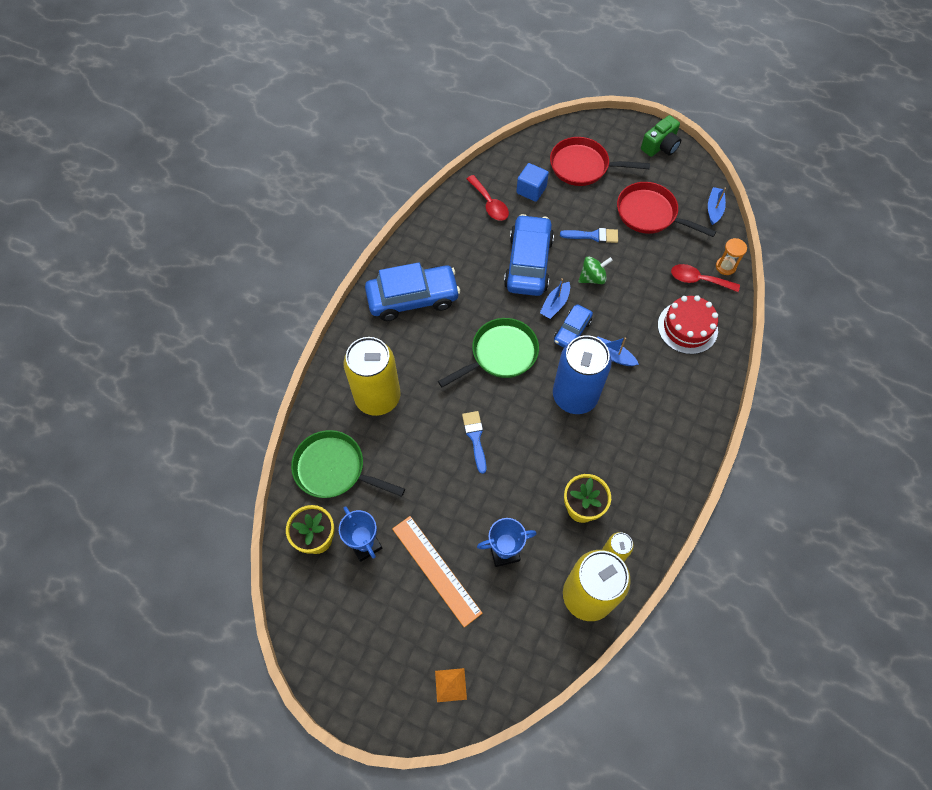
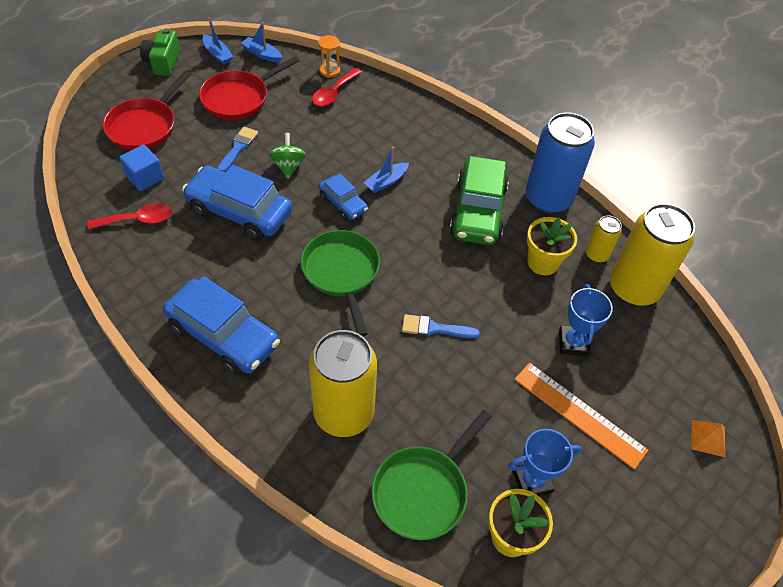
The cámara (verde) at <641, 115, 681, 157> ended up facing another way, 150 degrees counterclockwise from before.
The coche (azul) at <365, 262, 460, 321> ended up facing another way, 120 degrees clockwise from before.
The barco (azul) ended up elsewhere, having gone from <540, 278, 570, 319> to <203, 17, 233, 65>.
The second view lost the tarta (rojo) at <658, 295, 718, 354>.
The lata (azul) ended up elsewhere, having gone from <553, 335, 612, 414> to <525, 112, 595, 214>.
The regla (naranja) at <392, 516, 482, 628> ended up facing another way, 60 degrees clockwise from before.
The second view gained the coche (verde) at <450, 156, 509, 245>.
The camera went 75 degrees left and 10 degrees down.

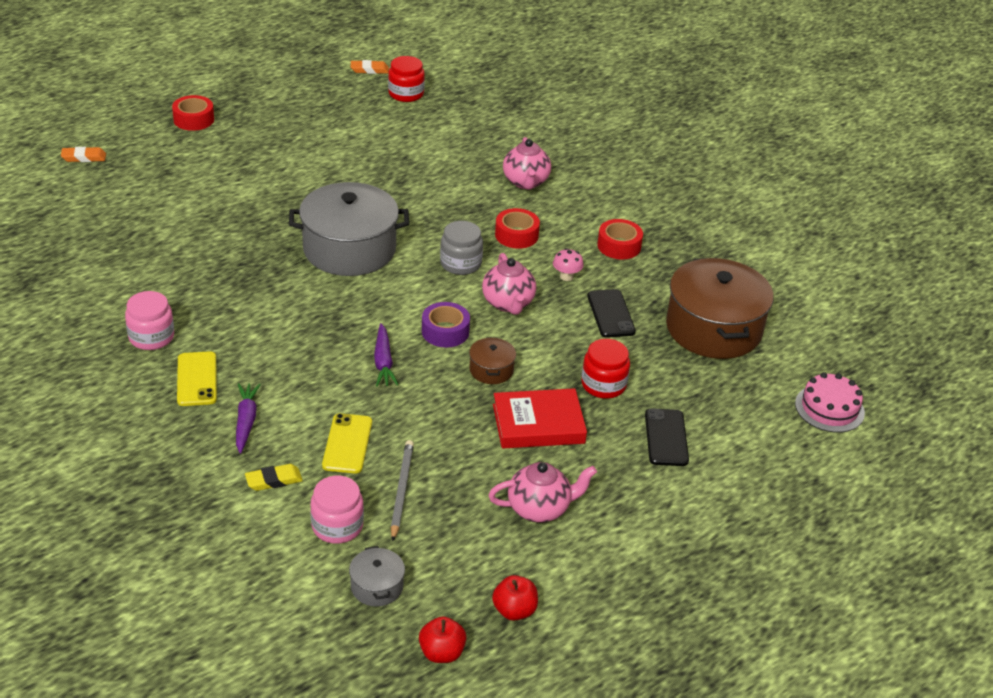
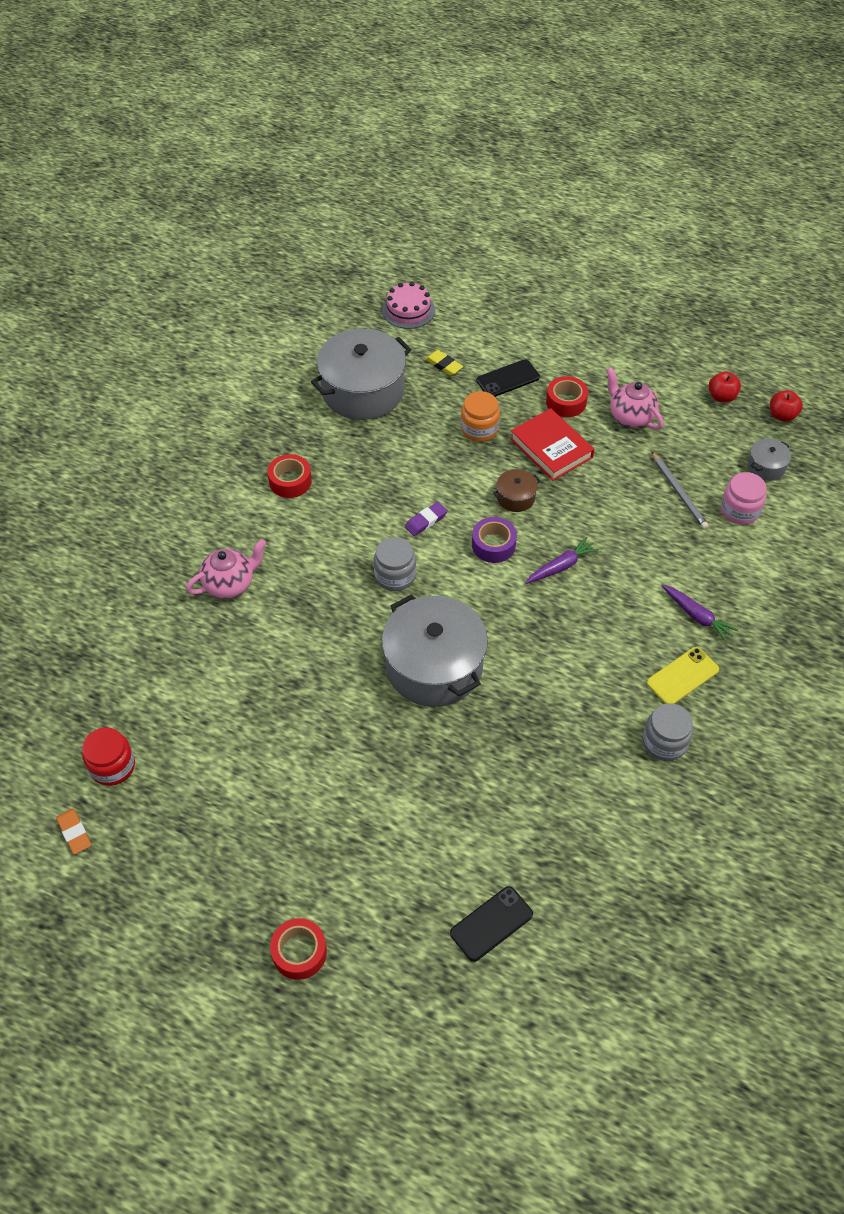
The second view lost the goma de borrar (naranja) at <61, 147, 106, 162>.
The cinta adhesiva (rojo) ended up elsewhere, having gone from <495, 208, 540, 249> to <546, 376, 588, 417>.
The second view lost the seta (rosa) at <553, 248, 584, 281>.
Where the tetera (rosa) stood at <482, 253, 536, 315>, the goma de borrar (morado) came to stand at <405, 502, 448, 536>.
What was the olla (marrón) at <666, 258, 774, 359> turned into the olla (gris) at <311, 329, 412, 420>.
The móvil (negro) ended up elsewhere, having gone from <588, 289, 636, 338> to <450, 886, 533, 962>.
What was the tarro (rosa) at <125, 291, 174, 350> turned into the tarro (gris) at <643, 703, 693, 761>.
What was the tarro (rojo) at <581, 339, 630, 399> turned into the tarro (naranja) at <461, 391, 500, 442>.
The zanahoria (morado) at <236, 383, 261, 454> ended up facing another way, 105 degrees counterclockwise from before.
The second view lost the móvil (amarillo) at <322, 413, 372, 474>.
The lápiz (gris) at <391, 440, 414, 541> ended up facing another way, 90 degrees counterclockwise from before.
The goma de borrar (amarillo) ended up elsewhere, having gone from <245, 464, 303, 491> to <425, 350, 463, 376>.
The camera went 115 degrees left and 15 degrees up.

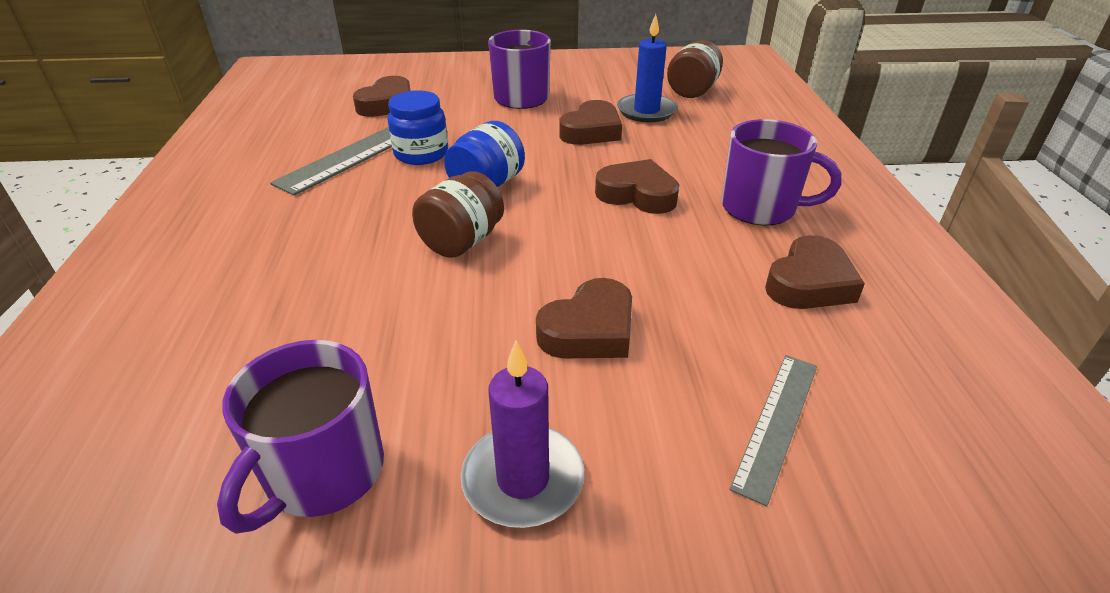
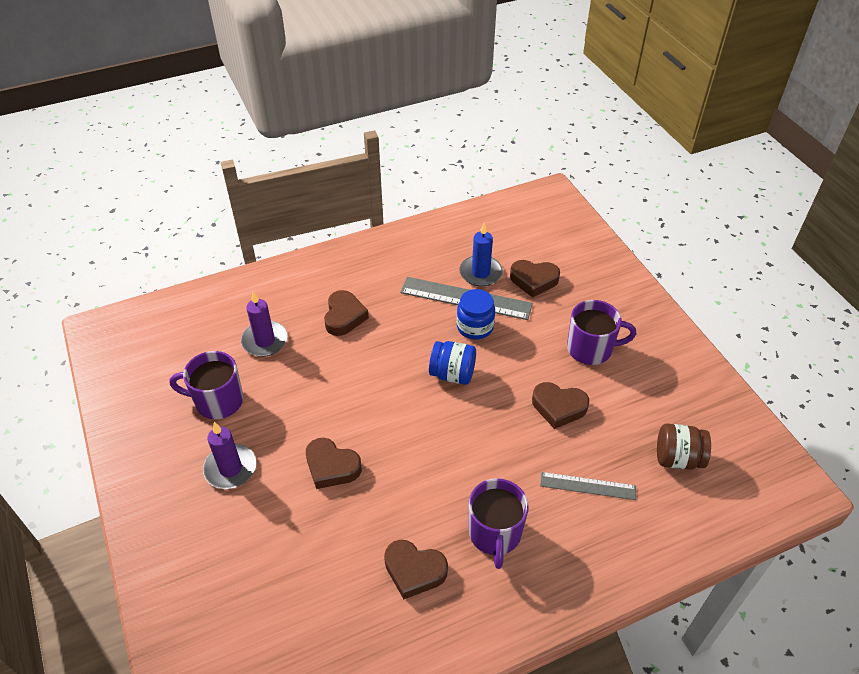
The vela (azul) ended up elsewhere, having gone from <617, 14, 678, 122> to <460, 222, 503, 287>.
The corazón (marrón) ended up elsewhere, having gone from <595, 159, 679, 214> to <324, 290, 369, 336>.
The second view lost the tarro (marrón) at <412, 171, 504, 258>.
The regla (gris) ended up elsewhere, having gone from <729, 355, 817, 506> to <540, 472, 636, 500>.
The second view gained the vela (morado) at <241, 291, 288, 357>.
The camera went 70 degrees right and 10 degrees up.

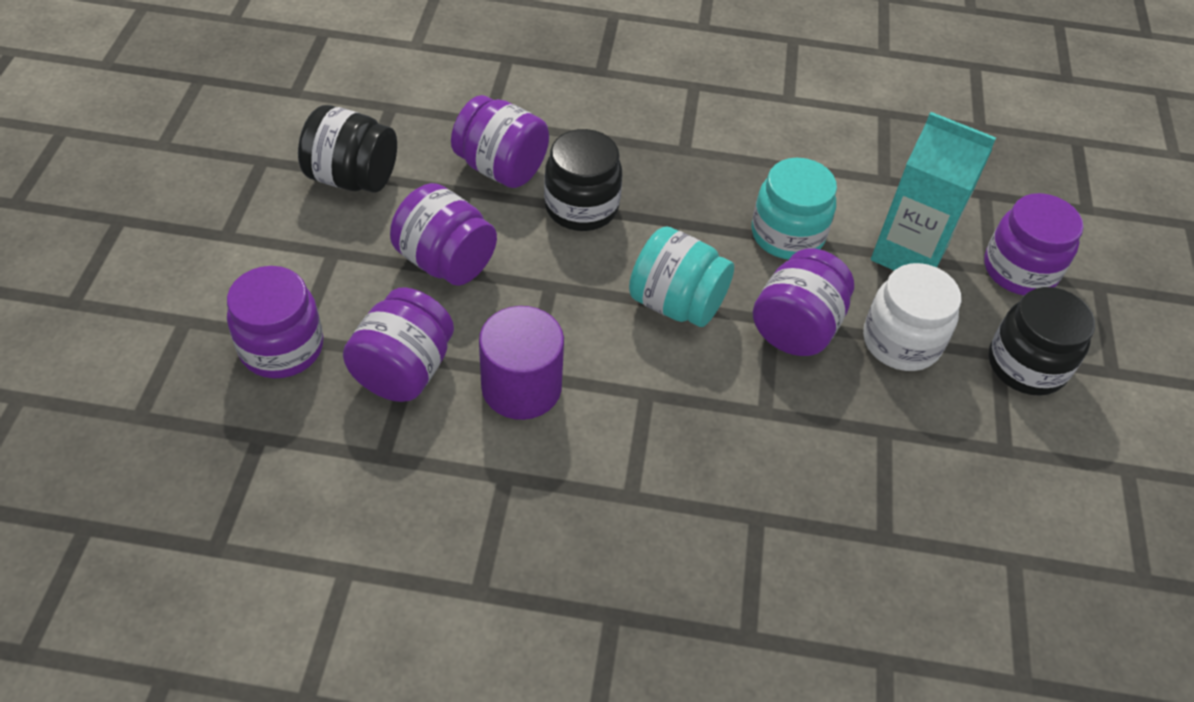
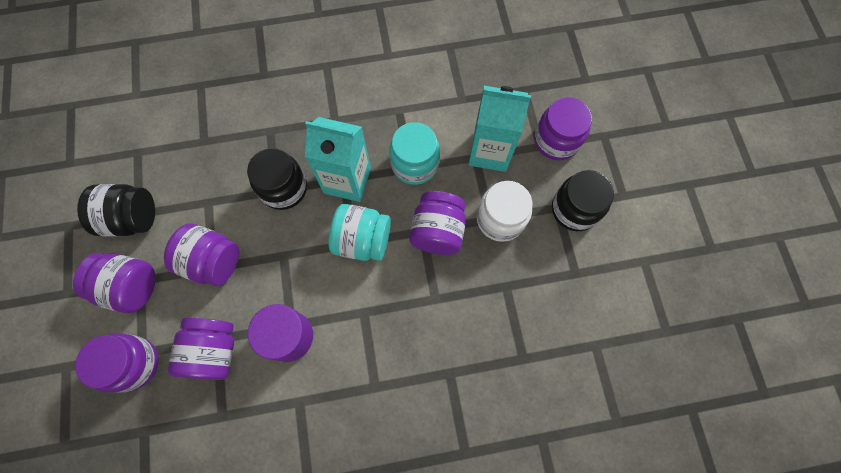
The tarro (morado) ended up elsewhere, having gone from <451, 95, 549, 188> to <73, 253, 156, 313>.
The second view gained the cartón de leche (turquesa) at <305, 117, 371, 202>.
The camera went 15 degrees left and 20 degrees up.

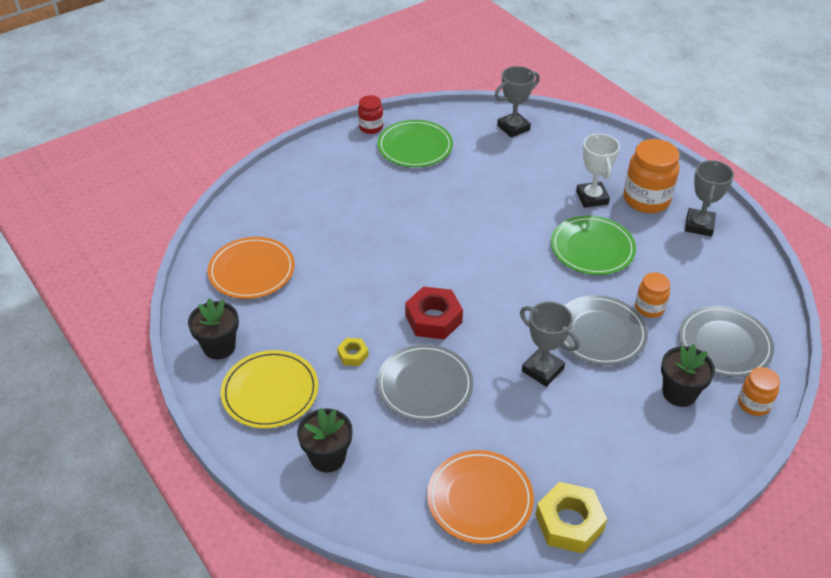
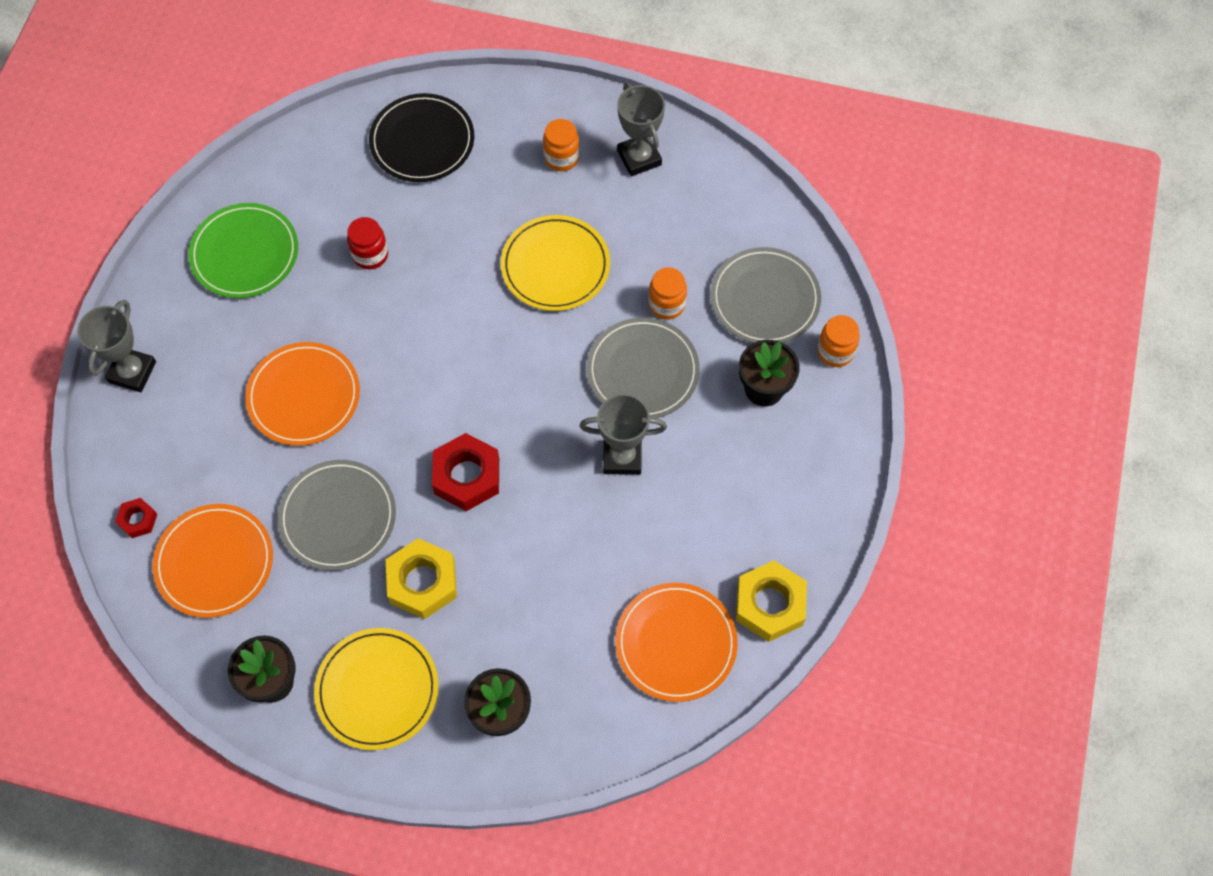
The trofeo (gris) ended up elsewhere, having gone from <495, 66, 540, 138> to <77, 300, 156, 392>.
The tarro (rojo) ended up elsewhere, having gone from <358, 95, 383, 134> to <347, 217, 388, 269>.
The second view lost the trofeo (blanco) at <576, 133, 620, 208>.
The size of the tarro (naranja) at <623, 139, 680, 213> changed by a factor of 0.56.
What was the plato (verde) at <551, 216, 636, 275> turned into the plato (amarillo) at <501, 215, 610, 311>.
The size of the tuerca (amarillo) at <337, 338, 369, 366> changed by a factor of 1.92.
The plato (gris) ended up elsewhere, having gone from <377, 344, 473, 422> to <277, 460, 396, 571>.
The second view gained the plato (negro) at <369, 93, 474, 182>.
The second view gained the plato (naranja) at <245, 342, 360, 446>.
The second view gained the tuerca (rojo) at <115, 498, 157, 538>.
The camera went 40 degrees left and 20 degrees up.

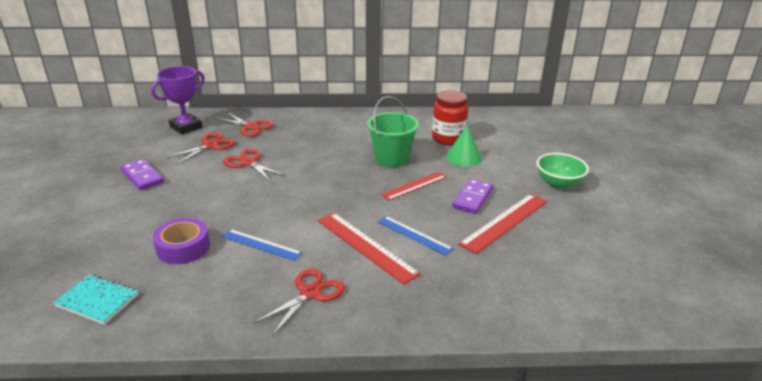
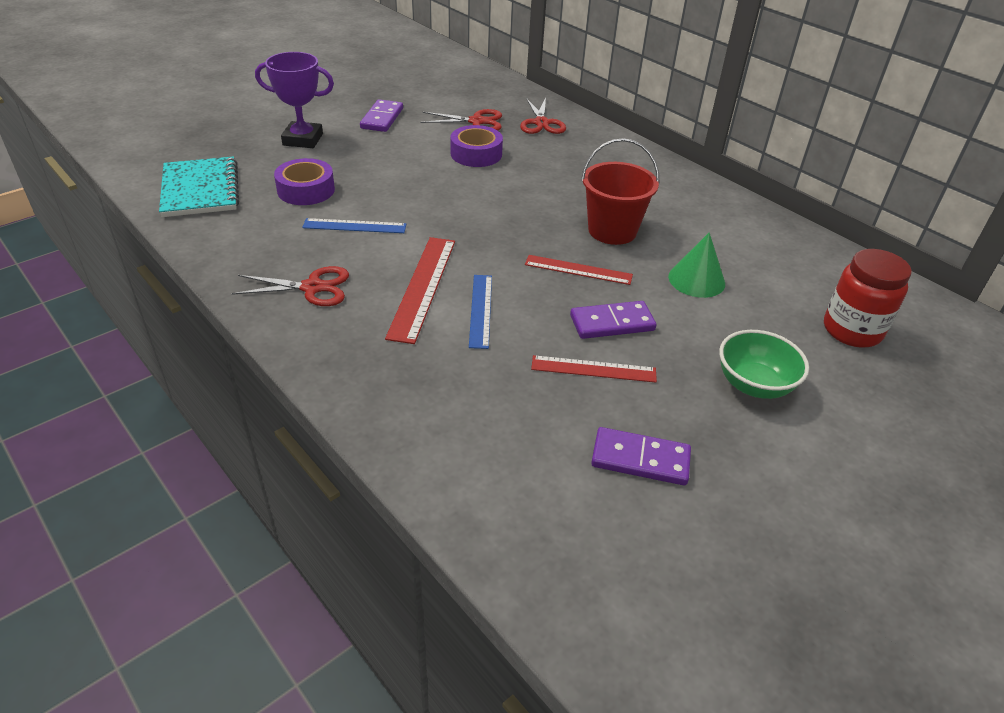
The trofeo (morado) ended up elsewhere, having gone from <151, 66, 205, 135> to <255, 52, 334, 148>.
The tarro (rojo) ended up elsewhere, having gone from <432, 90, 468, 145> to <824, 249, 911, 348>.
What was the balde (verde) at <367, 96, 419, 167> turned into the balde (rojo) at <581, 138, 659, 245>.
Where the tijeras (rojo) stood at <223, 149, 286, 182>, the cinta adhesiva (morado) came to stand at <450, 125, 503, 167>.
The size of the regla (rojo) at <458, 194, 547, 254> changed by a factor of 0.65.
The regla (azul) at <222, 229, 302, 261> ended up facing another way, 75 degrees counterclockwise from before.
The size of the cuaderno (turquesa) at <53, 274, 139, 325> changed by a factor of 1.51.
The second view gained the ficha de dominó (morado) at <591, 427, 691, 485>.
The camera went 50 degrees right and 10 degrees up.

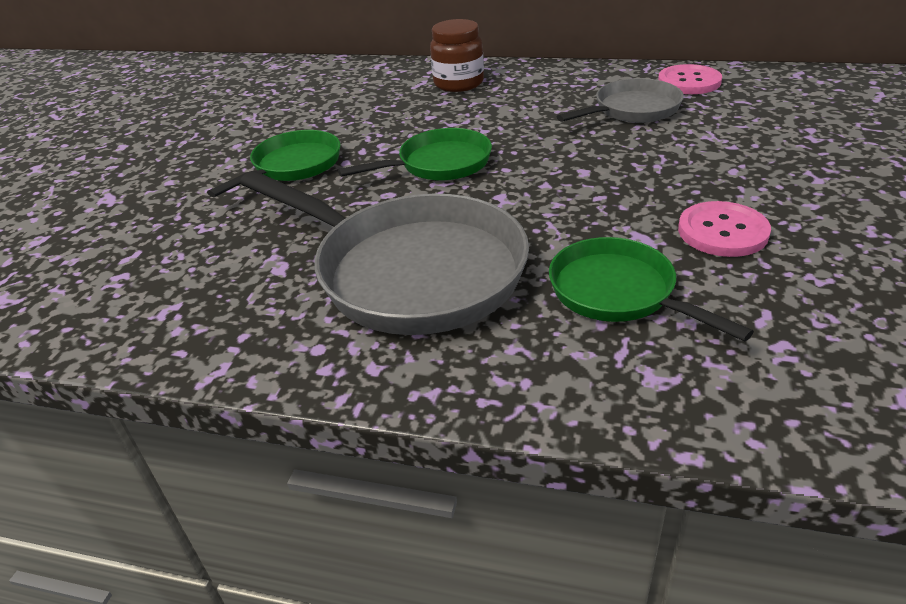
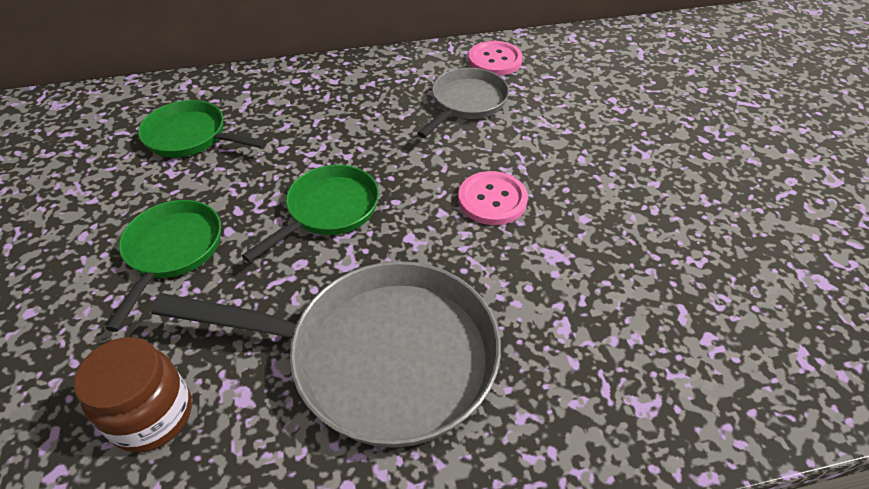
The tarro (marrón) ended up elsewhere, having gone from <430, 19, 484, 92> to <74, 337, 192, 452>.
The botón (rosa) ended up elsewhere, having gone from <678, 201, 771, 257> to <458, 171, 528, 225>.
The sartén (verde) ended up elsewhere, having gone from <549, 237, 754, 342> to <138, 100, 267, 158>.
The camera went 30 degrees left and 10 degrees up.

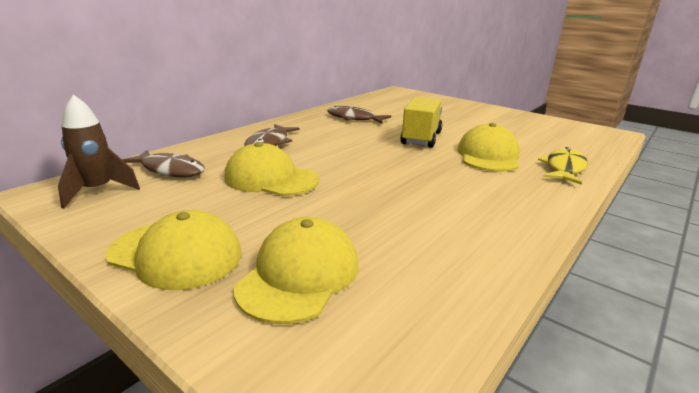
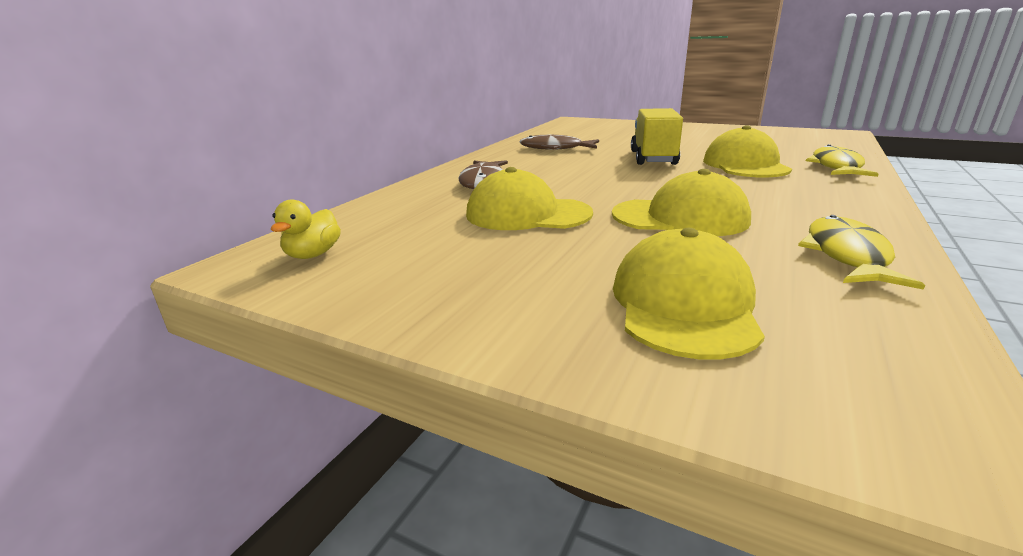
Where the cohete (marrón) stood at <58, 95, 140, 209>, the pato (amarillo) came to stand at <271, 199, 341, 259>.
The second view lost the pez (marrón) at <122, 150, 205, 177>.
The gorra (amarillo) ended up elsewhere, having gone from <106, 210, 241, 290> to <612, 169, 751, 236>.
The second view gained the pez (amarillo) at <798, 215, 925, 290>.
The camera went 10 degrees left and 0 degrees up.

